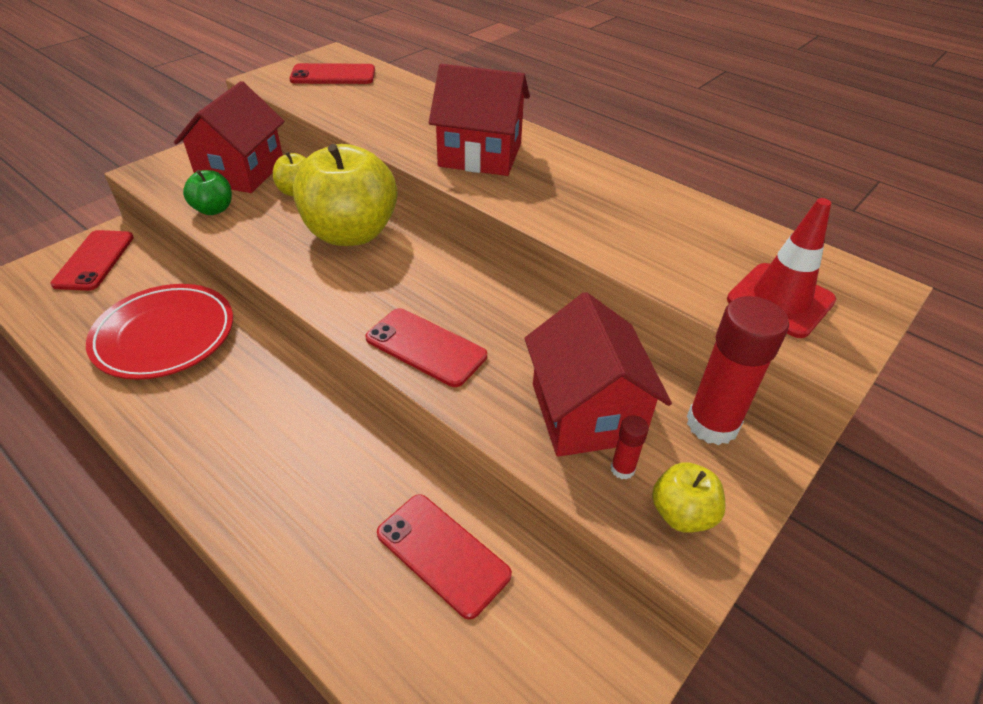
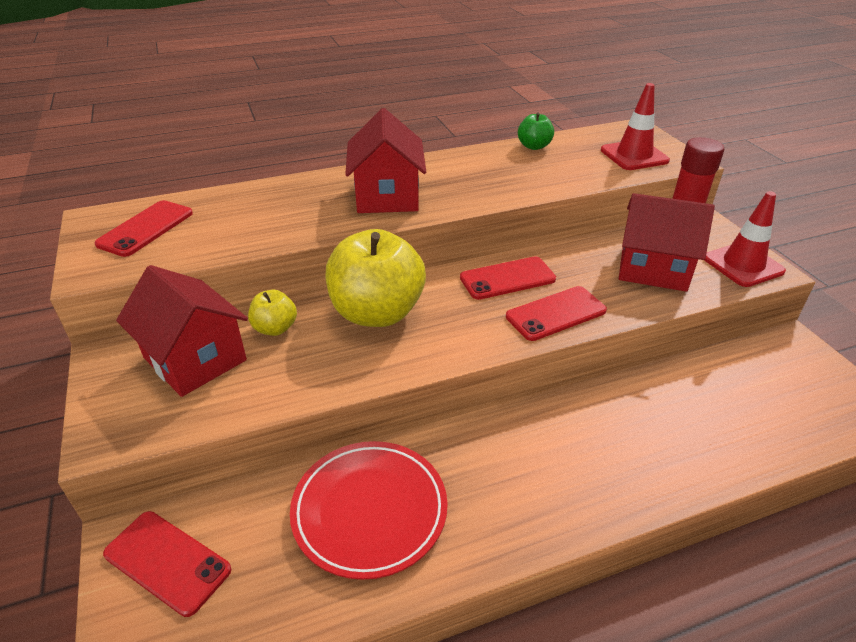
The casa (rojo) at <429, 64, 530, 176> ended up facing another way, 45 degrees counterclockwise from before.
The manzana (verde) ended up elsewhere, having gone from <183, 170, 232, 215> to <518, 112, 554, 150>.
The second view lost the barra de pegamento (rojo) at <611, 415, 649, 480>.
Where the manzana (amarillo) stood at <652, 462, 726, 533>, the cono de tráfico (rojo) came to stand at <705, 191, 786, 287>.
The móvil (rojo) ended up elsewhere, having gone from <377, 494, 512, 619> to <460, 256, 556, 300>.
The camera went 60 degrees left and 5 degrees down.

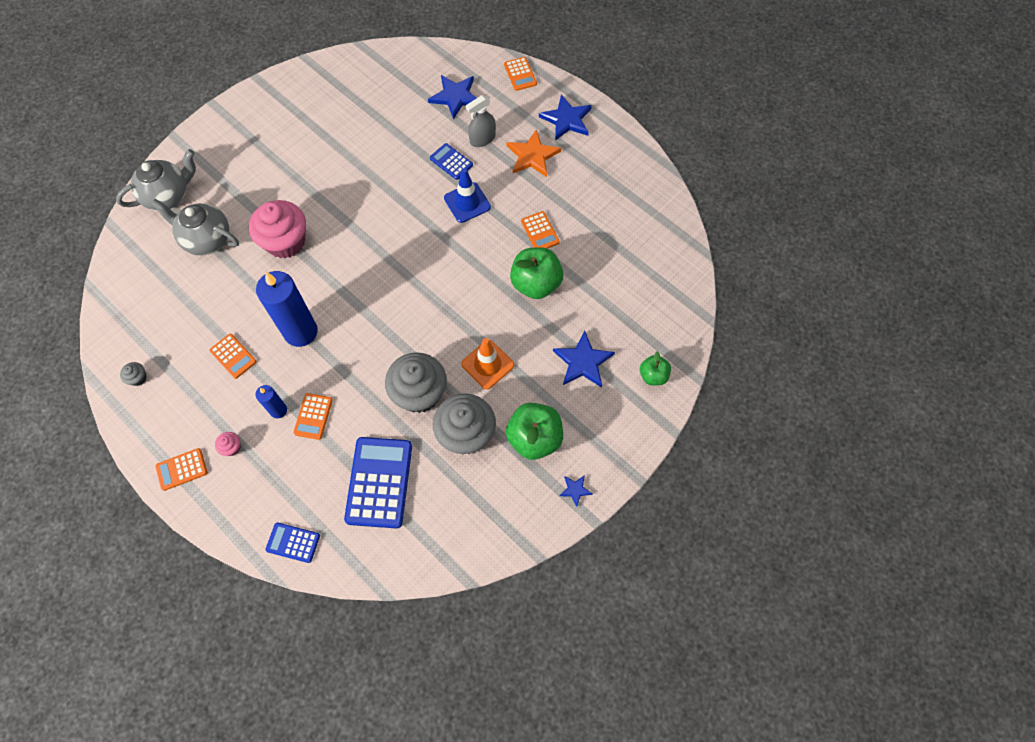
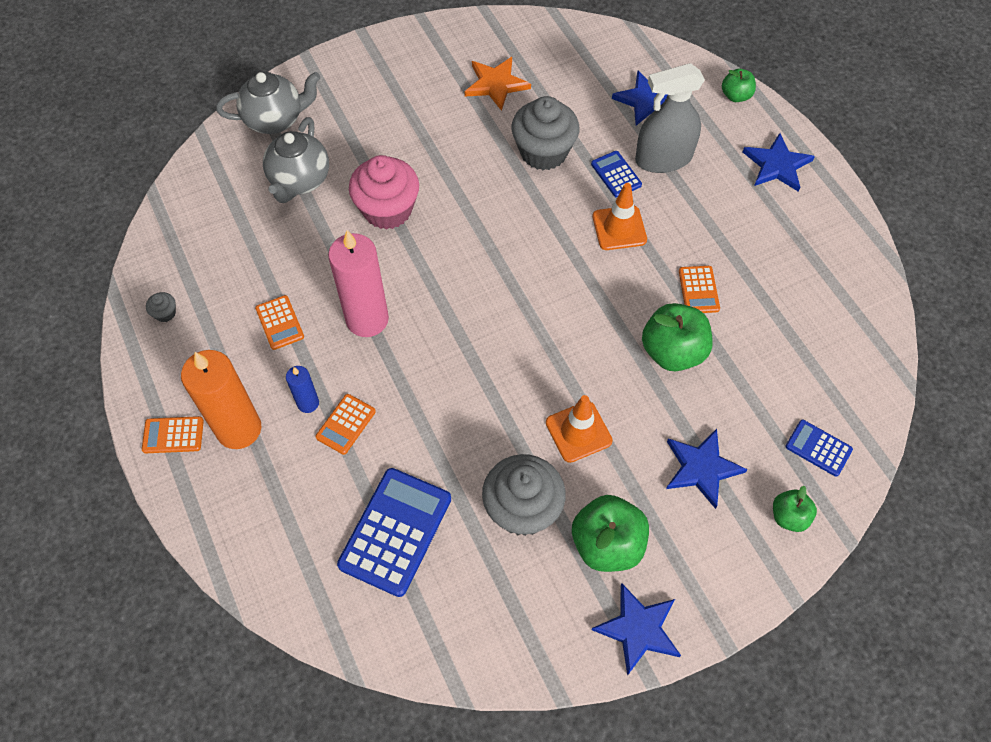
Where the calculadora (naranja) stood at <504, 57, 537, 91>, the manzana (verde) came to stand at <722, 68, 756, 102>.
The size of the pulverizador (gris) at <466, 95, 496, 147> changed by a factor of 1.64.
The estrella (naranja) ended up elsewhere, having gone from <506, 130, 561, 177> to <465, 57, 531, 111>.
What was the cono de tráfico (azul) at <444, 168, 491, 223> turned into the cono de tráfico (naranja) at <593, 183, 647, 250>.
The tetera (gris) at <151, 199, 239, 255> ended up facing another way, 120 degrees counterclockwise from before.
What was the vela (azul) at <256, 271, 318, 347> turned into the vela (rosa) at <328, 230, 389, 337>.
The magdalena (gris) ended up elsewhere, having gone from <385, 352, 447, 413> to <511, 96, 579, 170>.
Where the magdalena (rosa) stood at <215, 432, 241, 456>, the vela (naranja) came to stand at <181, 350, 261, 449>.
The size of the estrella (azul) at <559, 475, 593, 507> changed by a factor of 1.99.
The calculadora (azul) ended up elsewhere, having gone from <265, 522, 320, 563> to <785, 420, 853, 477>.
The camera went 20 degrees right and 5 degrees down.

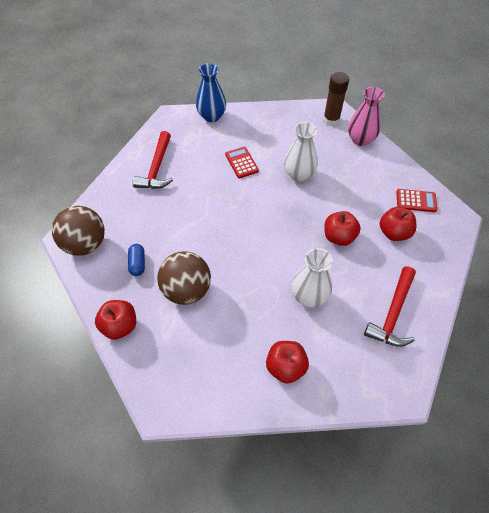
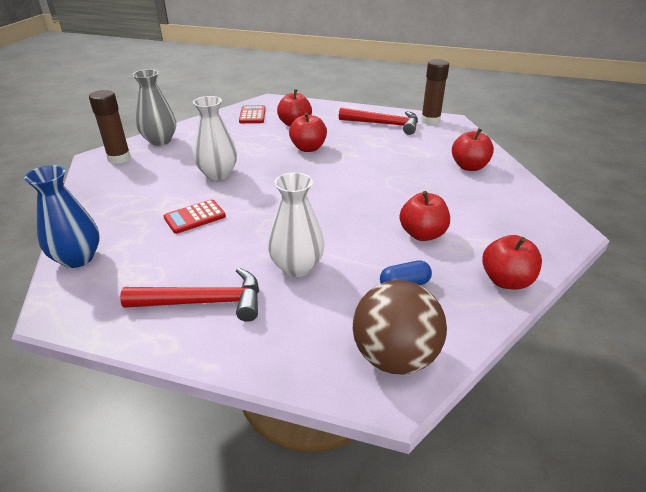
What was the florero (rosa) at <348, 87, 385, 146> turned into the florero (gris) at <132, 69, 176, 146>.
The florero (blanco) ended up elsewhere, having gone from <292, 248, 333, 307> to <268, 172, 324, 277>.
Where the pelota (marrón) stood at <157, 251, 211, 305>, the manzana (rojo) came to stand at <399, 191, 450, 241>.
The second view gained the barra de pegamento (marrón) at <421, 59, 449, 125>.
The camera went 100 degrees left and 20 degrees down.

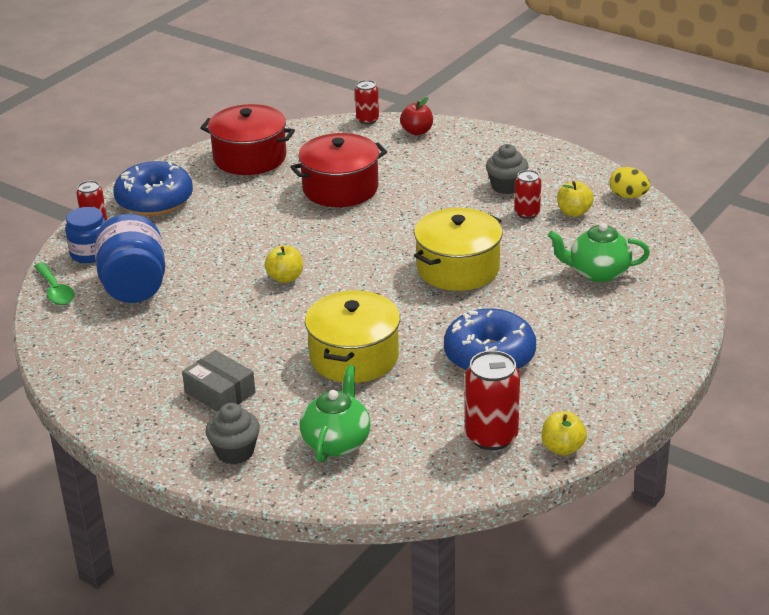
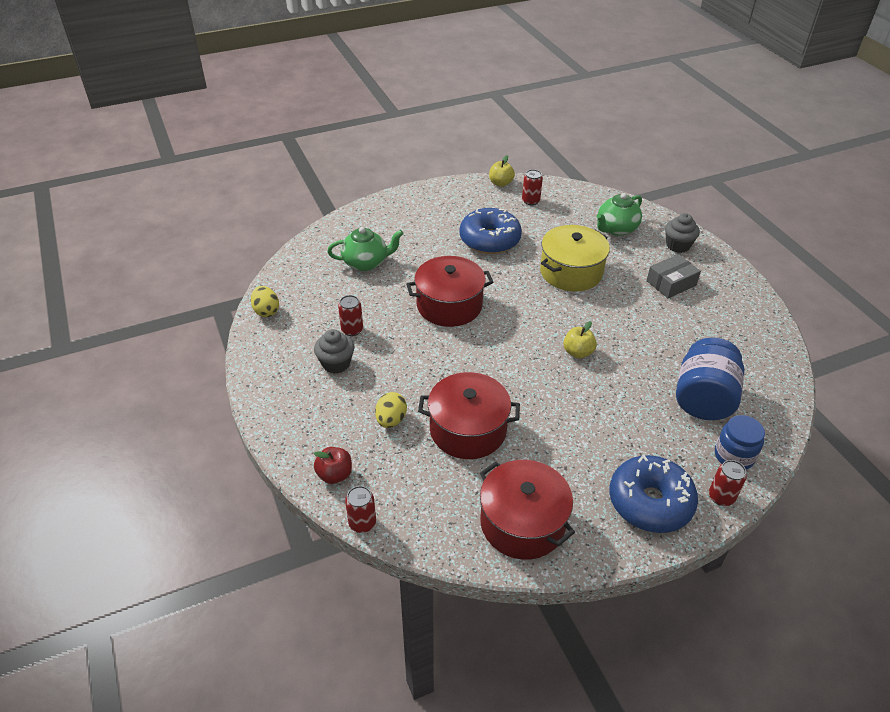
The second view lost the manzana (amarillo) at <557, 181, 594, 217>.
What was the olla (amarillo) at <414, 208, 503, 291> turned into the olla (rojo) at <406, 256, 494, 327>.
The tetera (verde) at <548, 223, 650, 283> ended up facing another way, 45 degrees counterclockwise from before.
The second view lost the cuchara (verde) at <34, 262, 75, 305>.
The caja (gris) at <182, 350, 255, 412> ended up facing another way, 75 degrees clockwise from before.
The size of the lata (rojo) at <465, 350, 520, 450> changed by a factor of 0.59.
The second view gained the huevo (amarillo) at <375, 392, 407, 428>.
The camera went 150 degrees left and 10 degrees up.

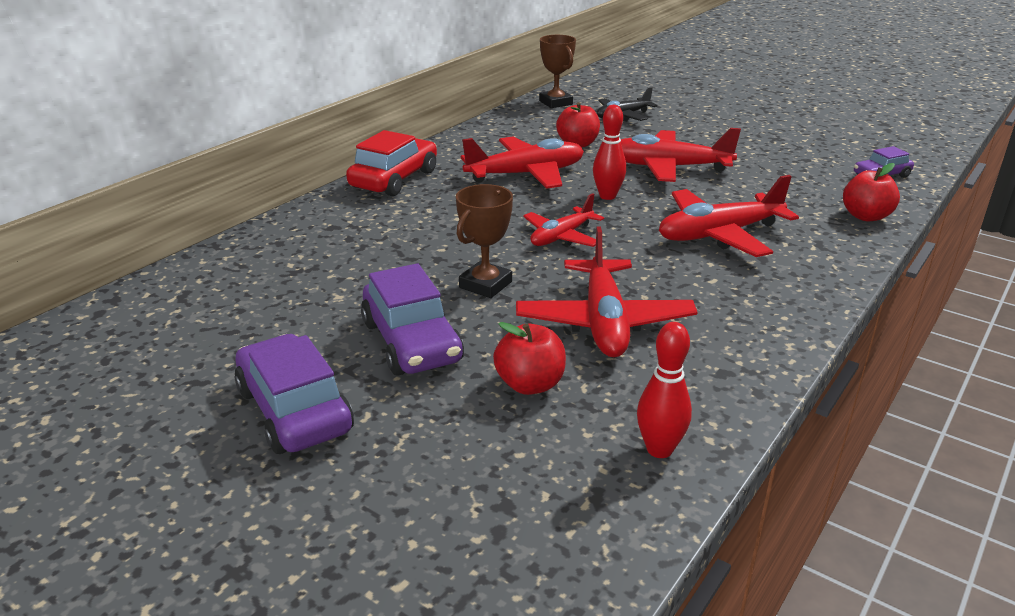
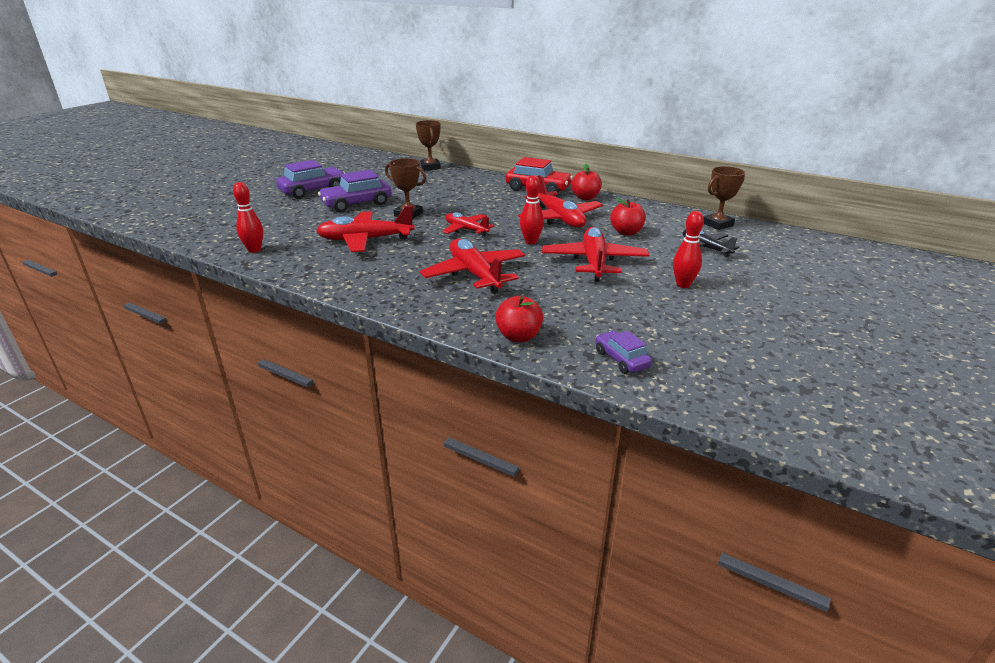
The manzana (rojo) ended up elsewhere, having gone from <493, 322, 566, 395> to <571, 164, 602, 200>.
The second view gained the trofeo (marrón) at <416, 120, 441, 171>.
The second view gained the bolo (rojo) at <673, 211, 704, 288>.
The camera went 85 degrees right and 0 degrees up.

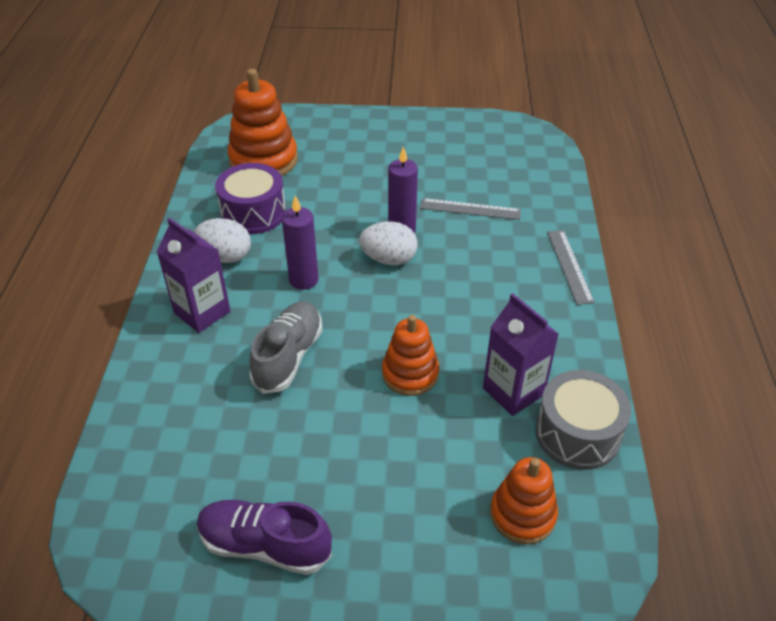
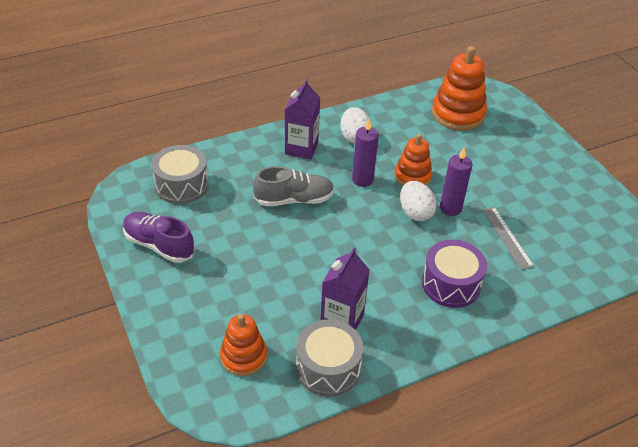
The tambor (morado) ended up elsewhere, having gone from <215, 163, 286, 235> to <422, 240, 487, 308>.
The second view lost the regla (gris) at <547, 230, 594, 305>.
The juguete apilable (naranja) ended up elsewhere, having gone from <382, 315, 439, 396> to <394, 134, 432, 186>.
The zapato (morado) at <197, 500, 332, 575> ended up facing another way, 45 degrees counterclockwise from before.
The second view gained the tambor (gris) at <151, 145, 209, 204>.
The camera went 60 degrees right and 0 degrees up.

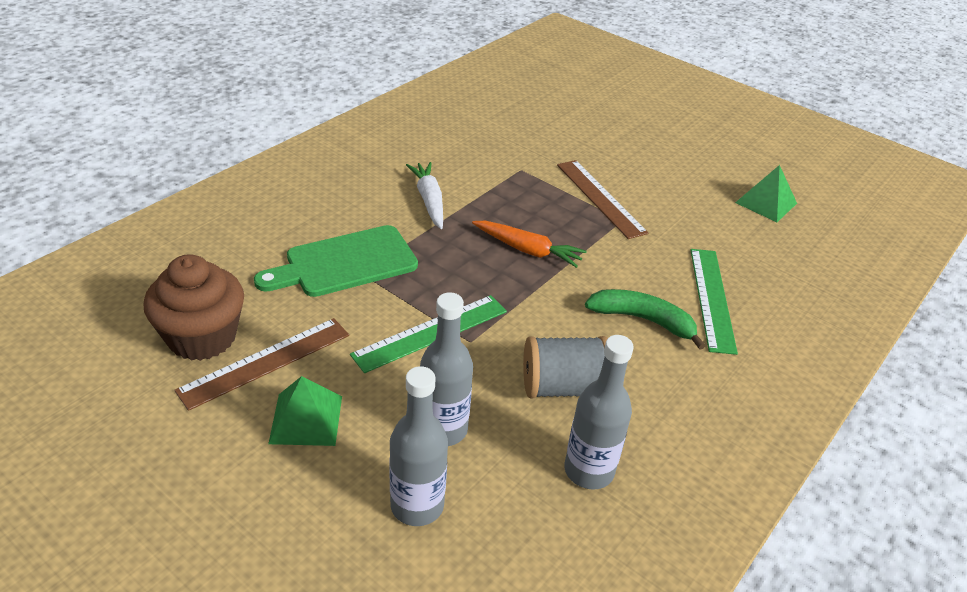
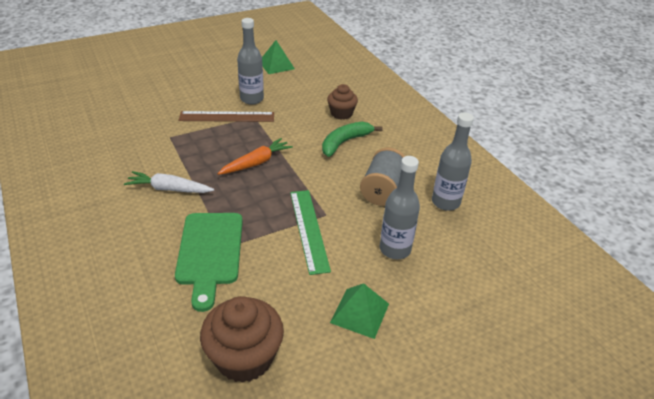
Where the regla (verde) stood at <690, 249, 738, 355>, the magdalena (marrón) came to stand at <327, 84, 358, 120>.
The second view lost the regla (marrón) at <174, 318, 349, 411>.
The botella (gris) ended up elsewhere, having gone from <389, 366, 448, 526> to <237, 18, 264, 105>.
The camera went 65 degrees left and 0 degrees up.

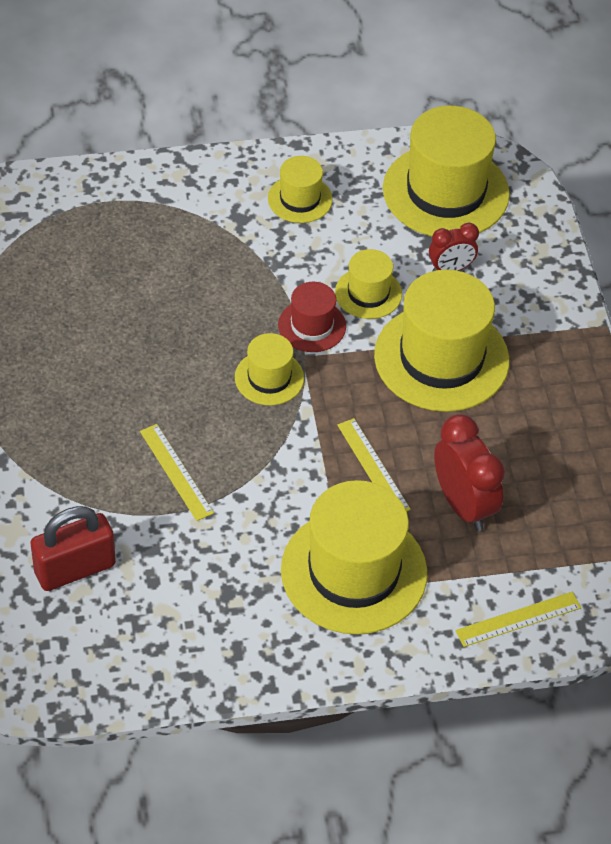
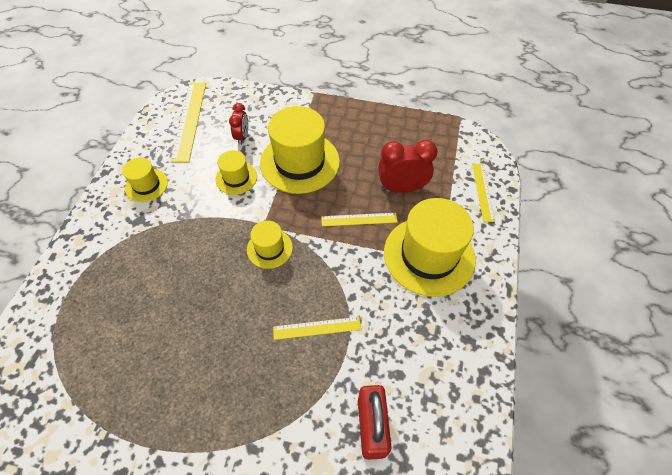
Where the sombrero (amarillo) stood at <383, 106, 510, 236>, the regla (amarillo) came to stand at <170, 83, 206, 163>.
The second view lost the sombrero (rojo) at <278, 282, 346, 352>.
The camera went 65 degrees left and 5 degrees up.

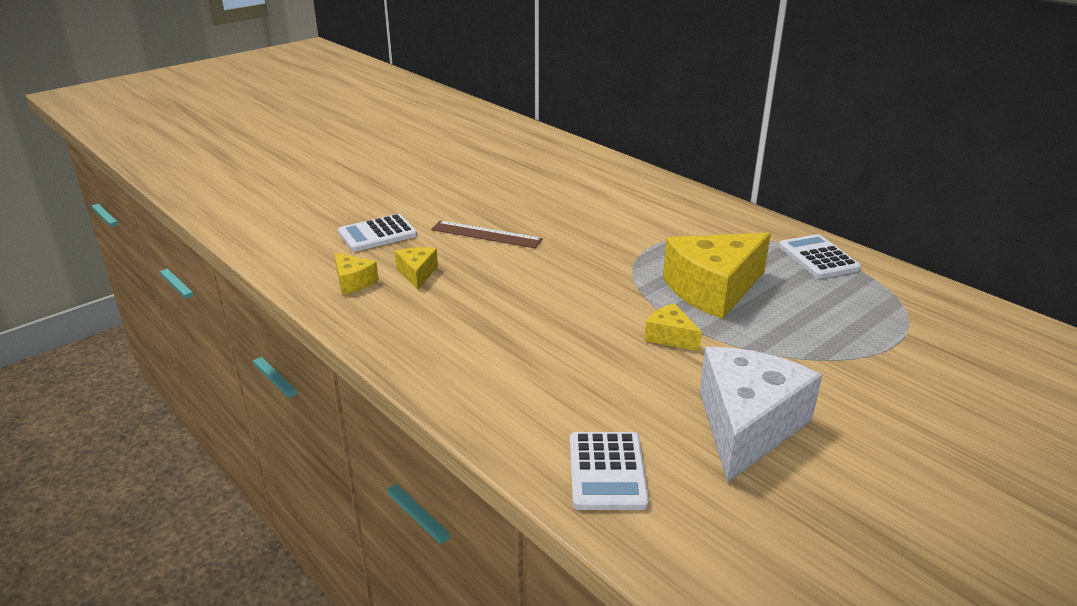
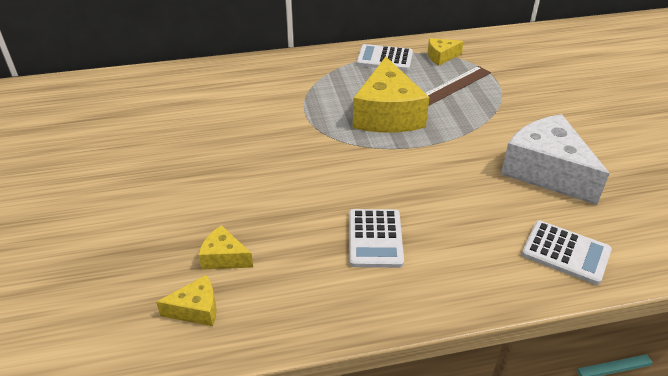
The calculadora (blanco) ended up elsewhere, having gone from <338, 214, 417, 252> to <349, 209, 404, 268>.
The regla (marrón) ended up elsewhere, having gone from <431, 221, 543, 248> to <426, 66, 491, 105>.
The queso (amarillo) ended up elsewhere, having gone from <644, 303, 702, 351> to <428, 38, 464, 66>.
The camera went 60 degrees left and 10 degrees up.

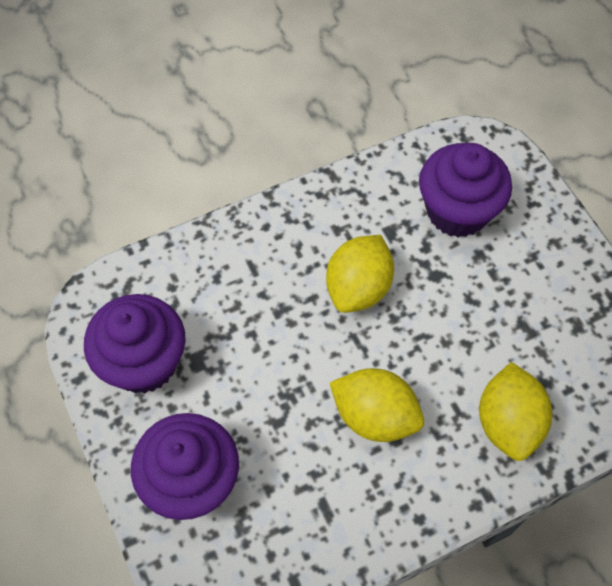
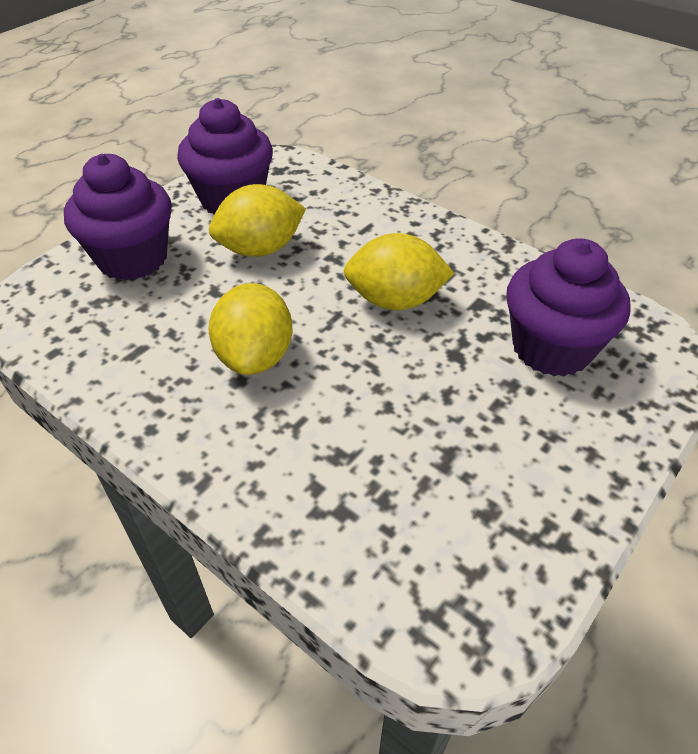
The limón (amarillo) ended up elsewhere, having gone from <479, 362, 552, 461> to <209, 184, 306, 257>.
The camera went 65 degrees right and 15 degrees down.

